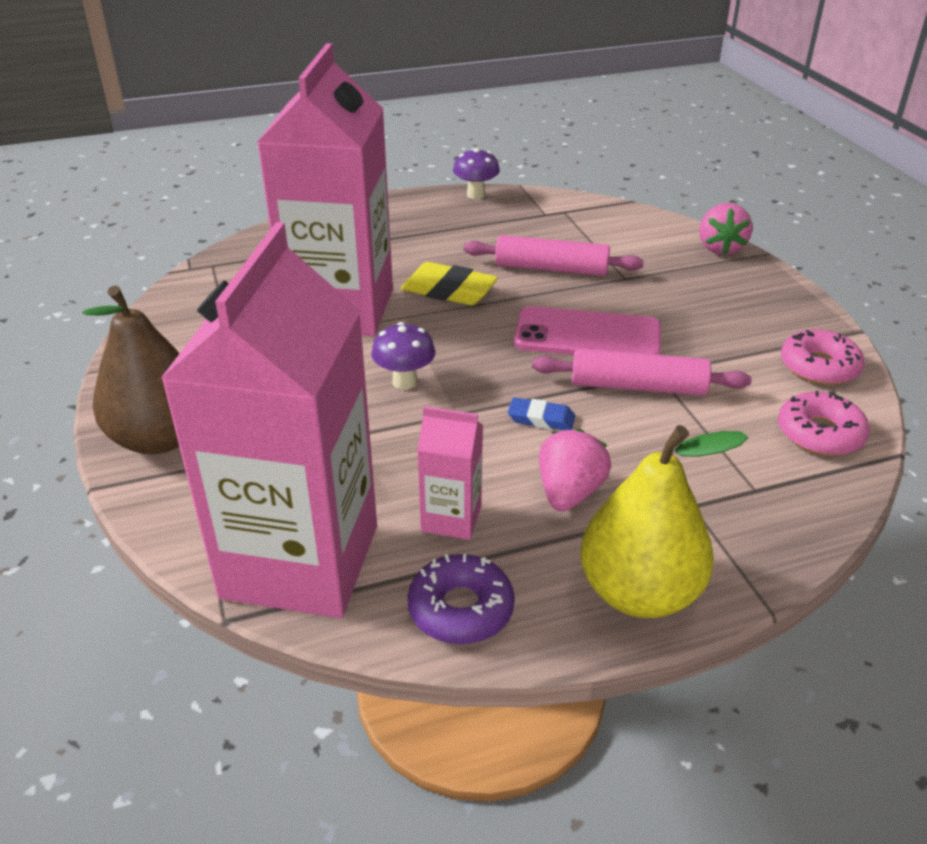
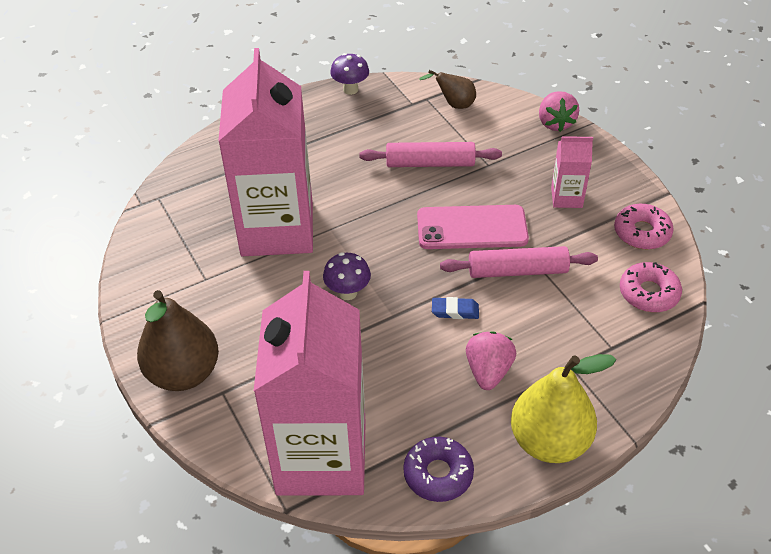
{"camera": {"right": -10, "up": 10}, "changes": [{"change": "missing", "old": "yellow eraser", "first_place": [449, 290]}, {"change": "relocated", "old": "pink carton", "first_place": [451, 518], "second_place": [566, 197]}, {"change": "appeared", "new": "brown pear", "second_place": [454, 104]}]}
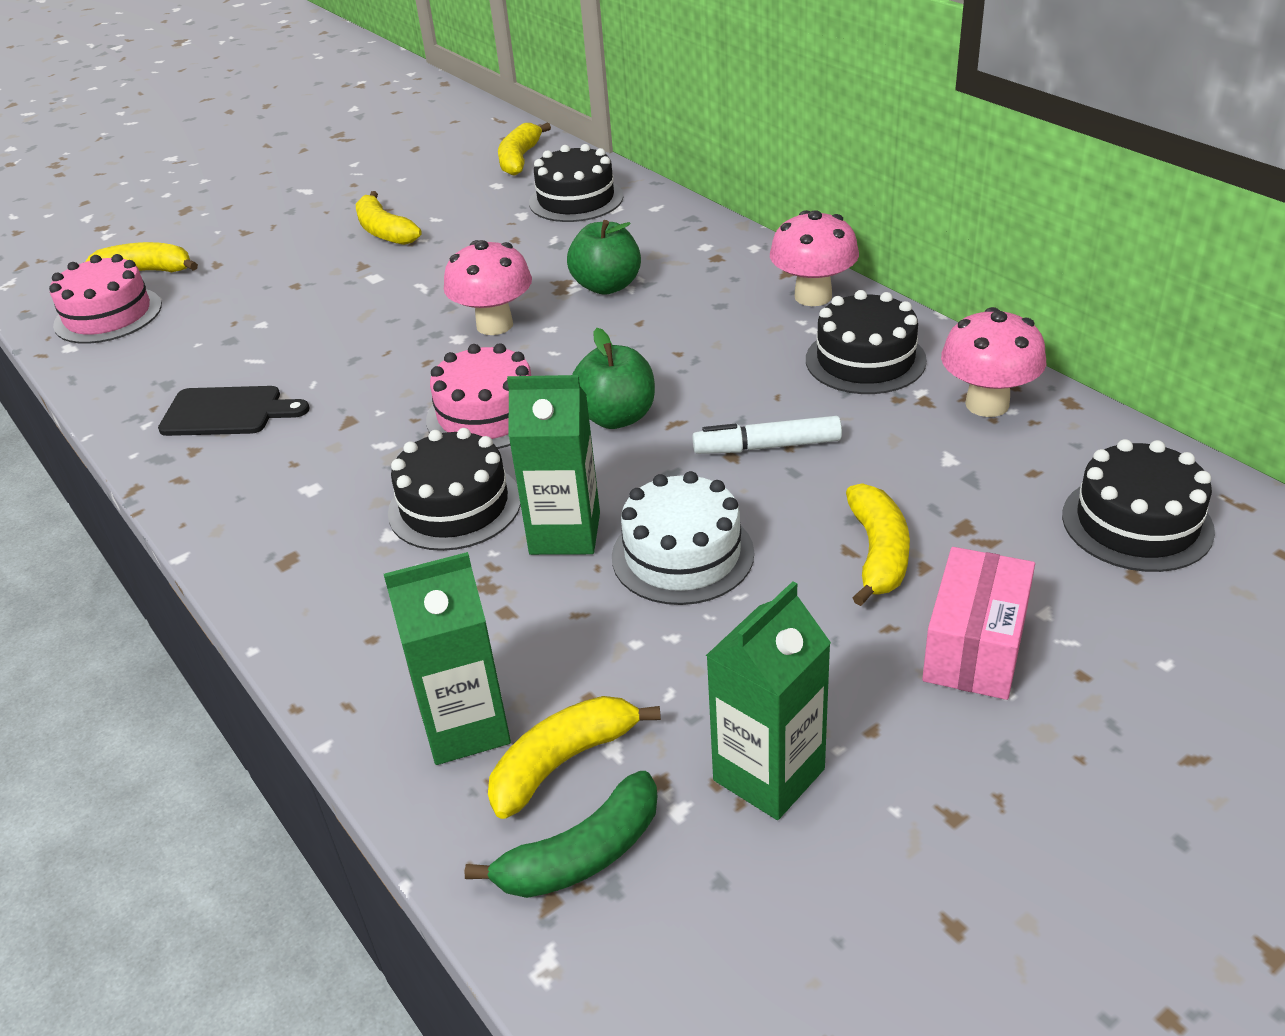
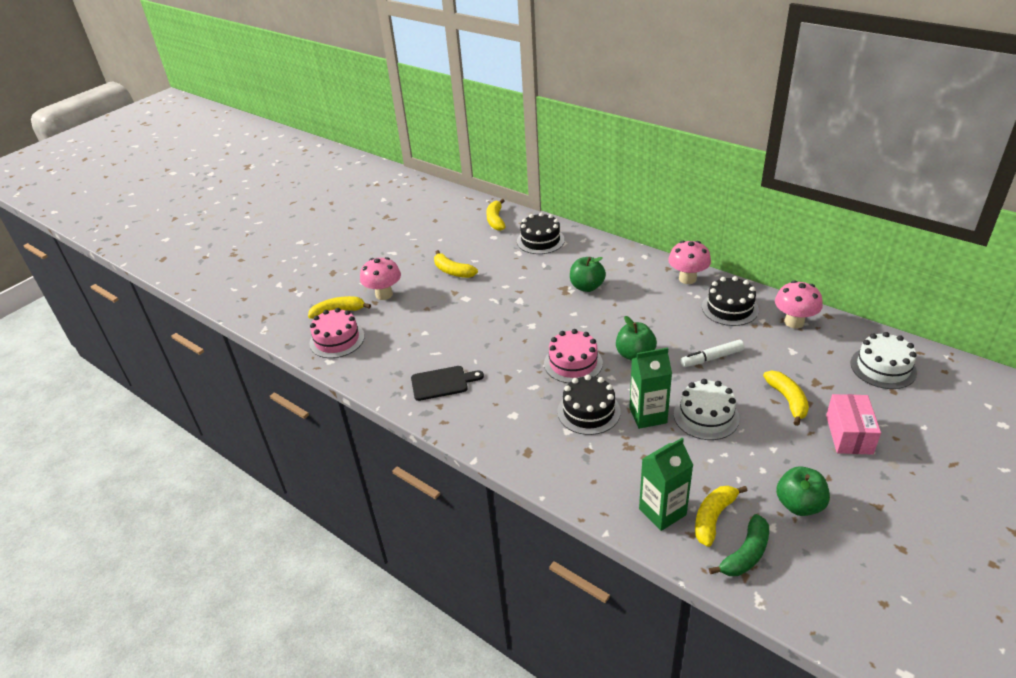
{"camera": {"right": -15, "up": 0}, "changes": [{"change": "relocated", "old": "pink mushroom", "first_place": [494, 325], "second_place": [384, 294]}, {"change": "colour", "old": "black cake", "new": "white cake", "first_place": [1137, 523], "second_place": [883, 368]}, {"change": "exchanged", "old": "green carton", "new": "green apple", "first_place": [769, 774], "second_place": [799, 505]}]}
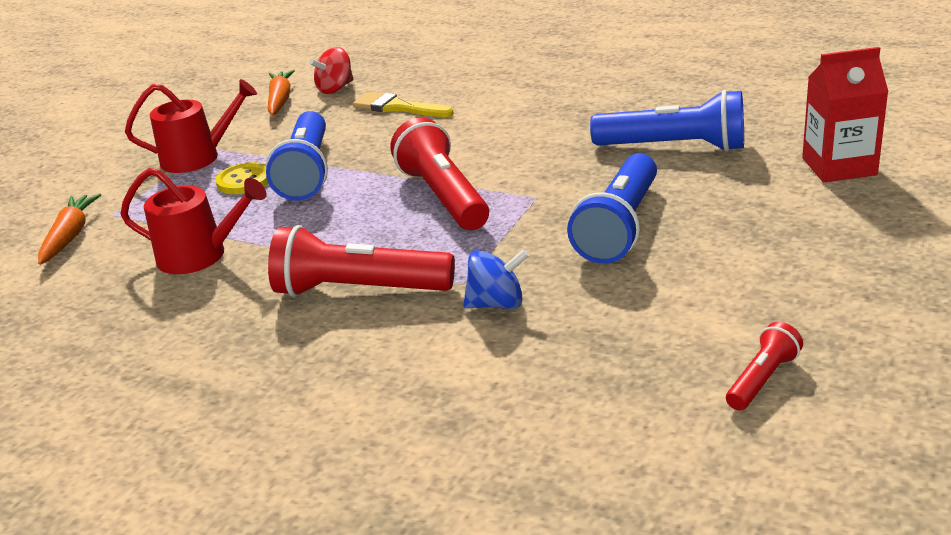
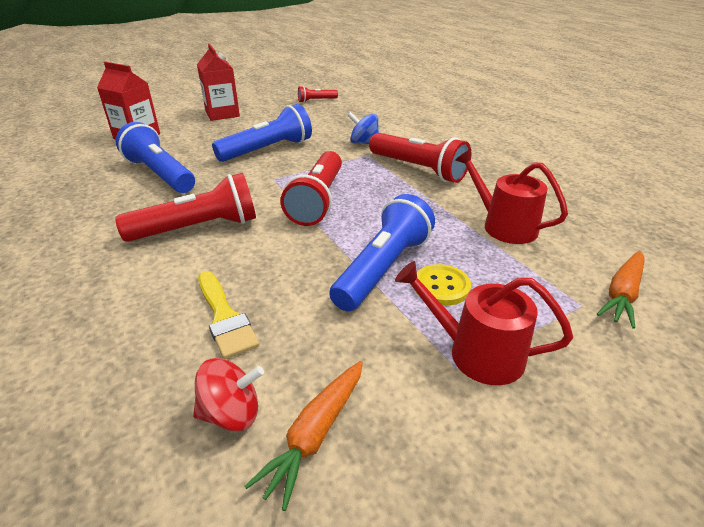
{"camera": {"right": -150, "up": 5}, "changes": [{"change": "appeared", "new": "red carton", "second_place": [222, 114]}, {"change": "appeared", "new": "red flashlight", "second_place": [198, 228]}]}
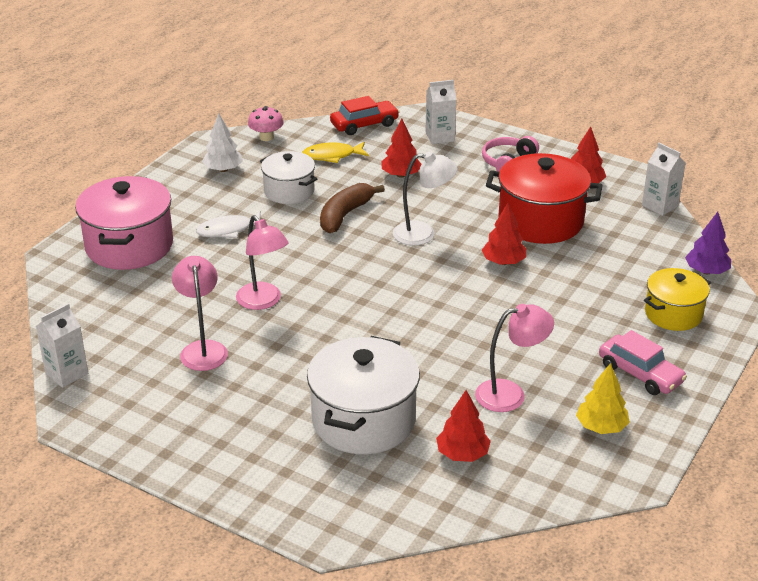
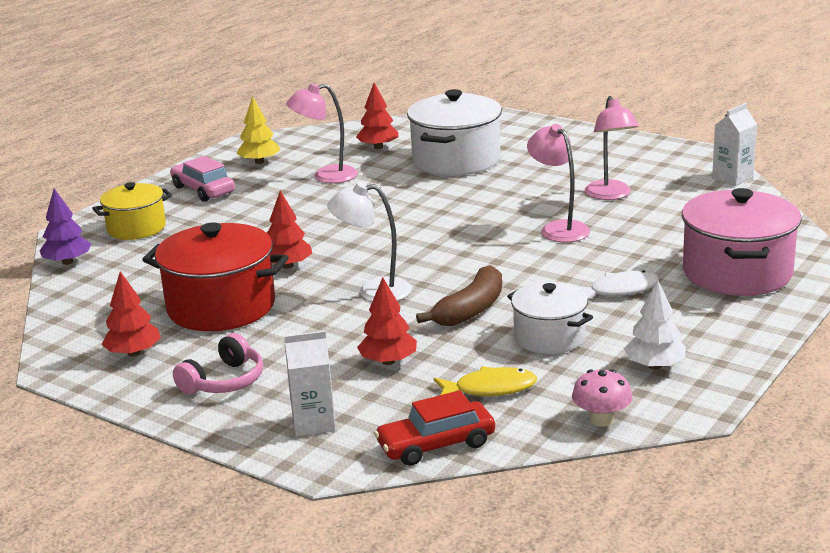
{"camera": {"right": -175, "up": -10}, "changes": [{"change": "missing", "old": "white carton", "first_place": [660, 206]}]}
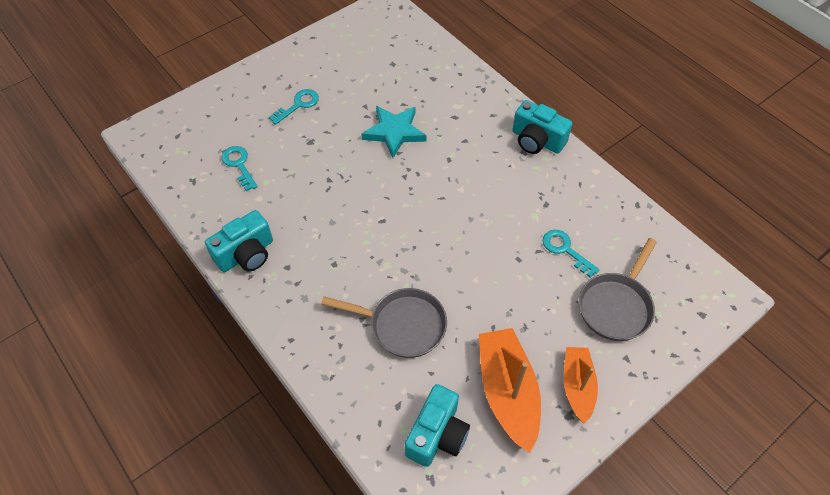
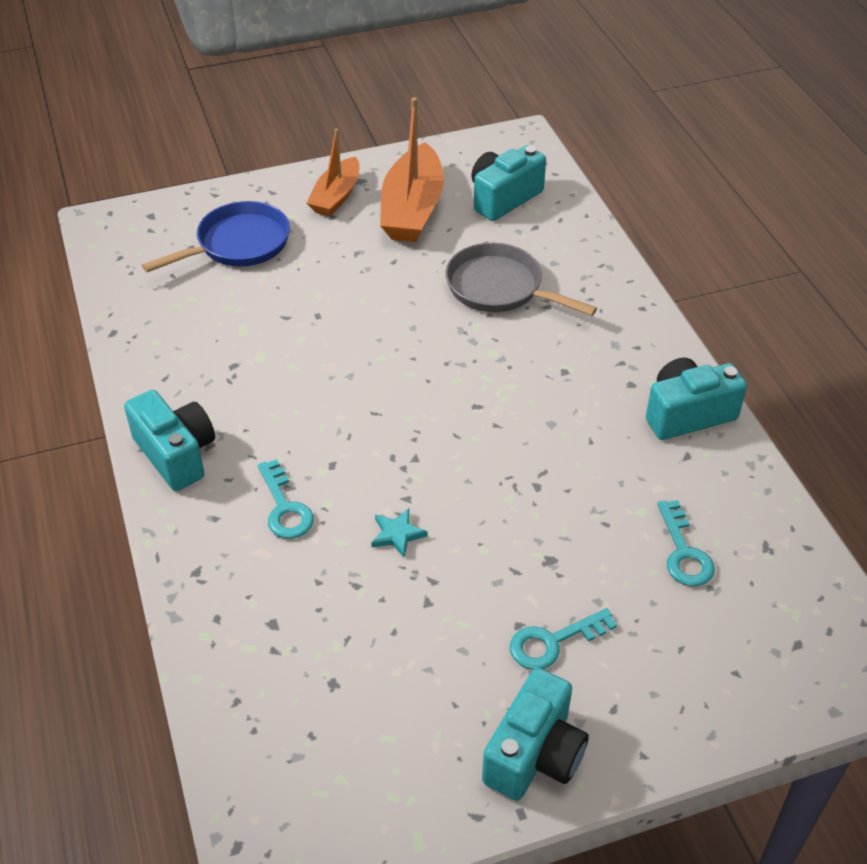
{"camera": {"right": -160, "up": -10}, "changes": [{"change": "size", "old": "turquoise star", "first_place": [394, 132], "second_place": [397, 534], "factor": 0.49}, {"change": "relocated", "old": "turquoise key", "first_place": [565, 250], "second_place": [285, 507]}, {"change": "colour", "old": "grey pan", "new": "blue pan", "first_place": [616, 306], "second_place": [238, 244]}, {"change": "appeared", "new": "turquoise camera", "second_place": [534, 754]}]}
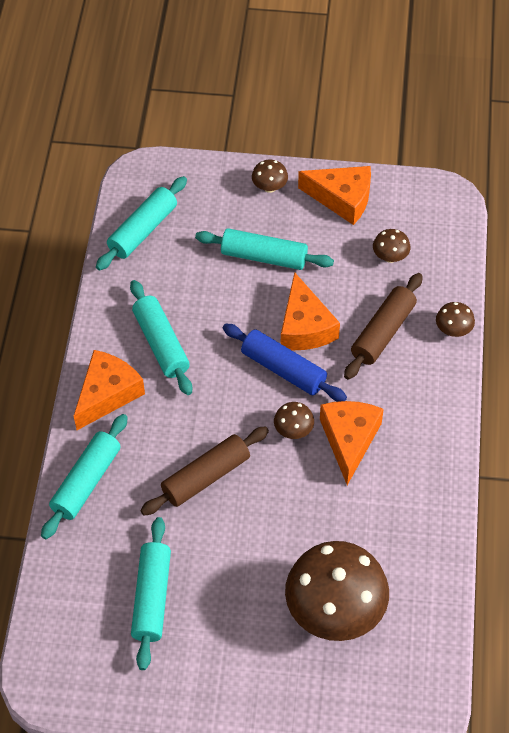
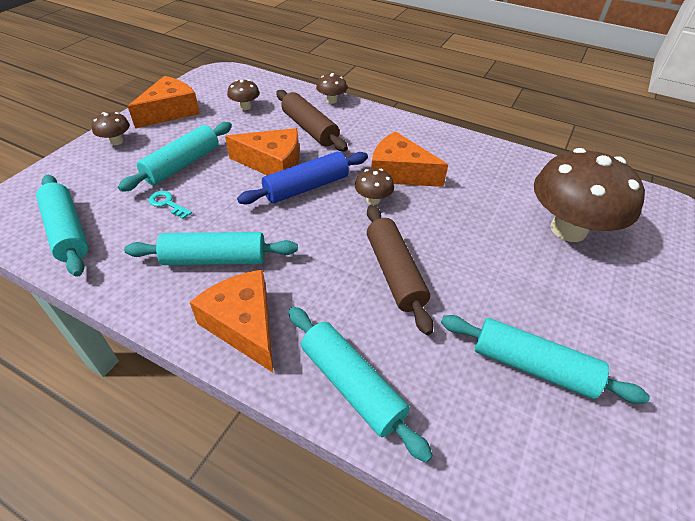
{"camera": {"right": -70, "up": -10}, "changes": [{"change": "appeared", "new": "turquoise key", "second_place": [167, 204]}]}
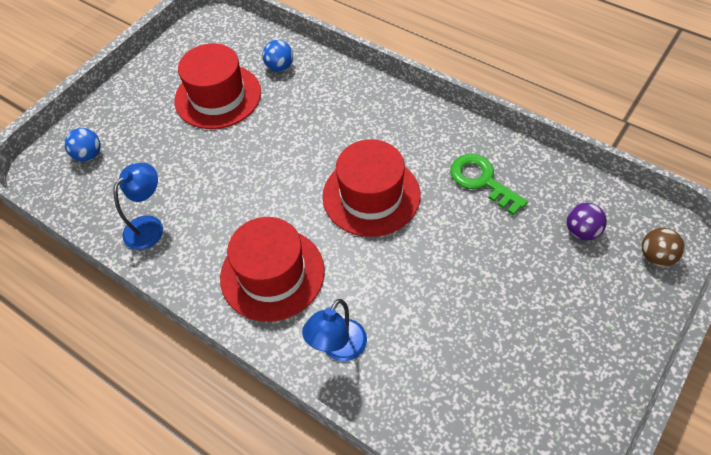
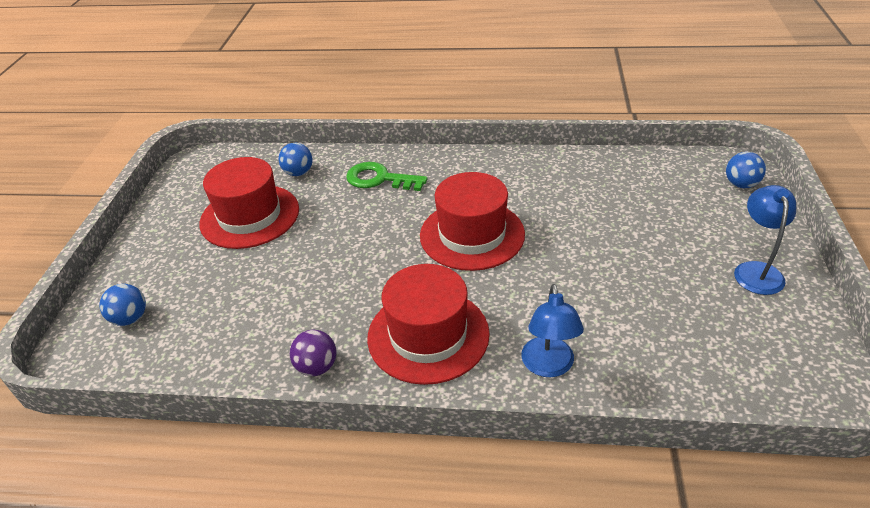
{"camera": {"right": -30, "up": -15}, "changes": [{"change": "relocated", "old": "green key", "first_place": [481, 181], "second_place": [379, 179]}, {"change": "relocated", "old": "blue lamp", "first_place": [150, 226], "second_place": [756, 270]}, {"change": "relocated", "old": "purple ball", "first_place": [581, 231], "second_place": [317, 367]}, {"change": "colour", "old": "brown ball", "new": "blue ball", "first_place": [656, 256], "second_place": [741, 184]}]}
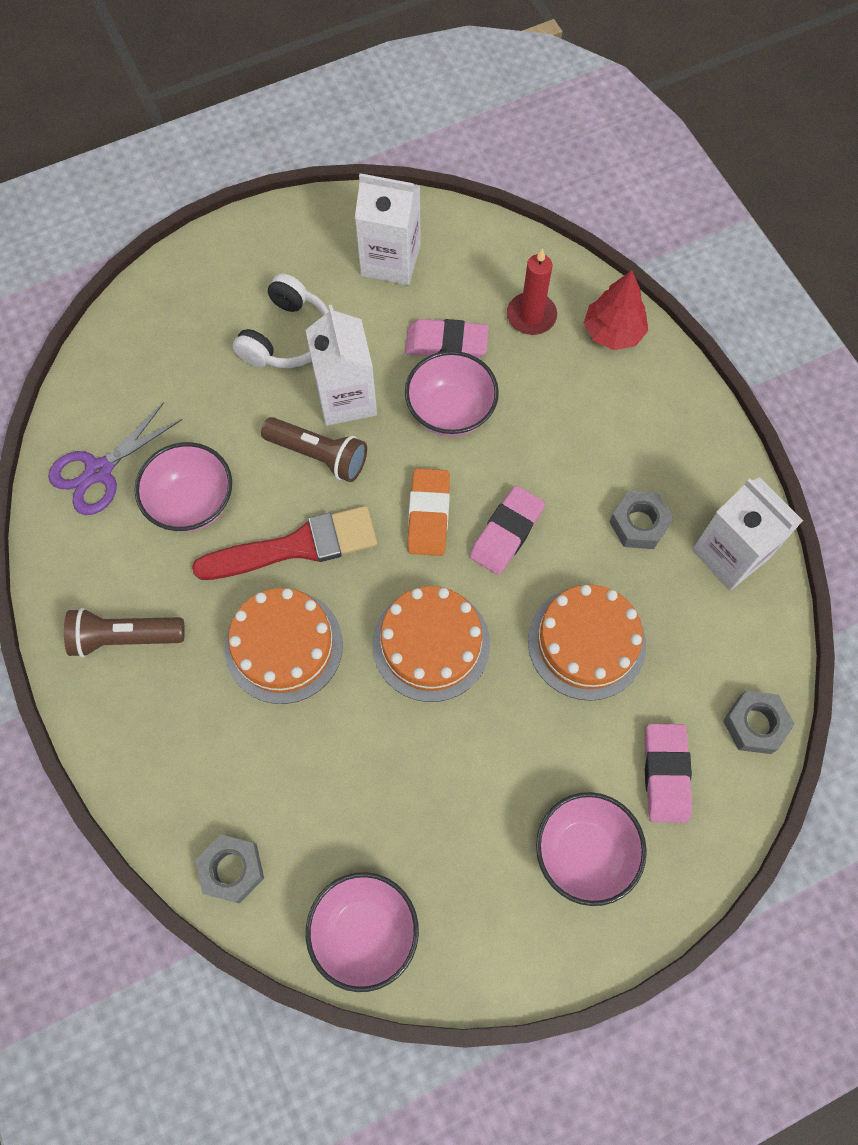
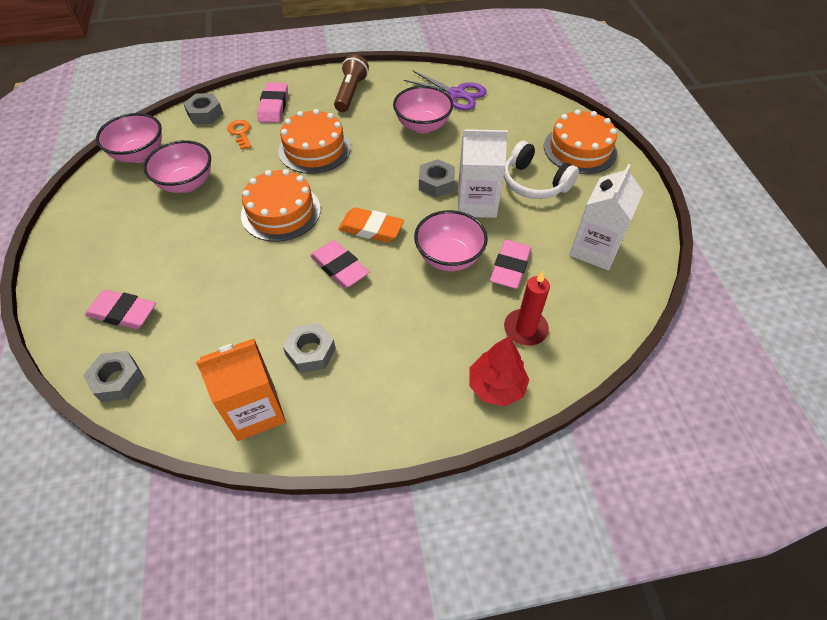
{"camera": {"right": 105, "up": -15}, "changes": [{"change": "spun", "old": "purple scissors", "first_place": [99, 471], "second_place": [457, 94], "degrees": 150}, {"change": "exchanged", "old": "brown flashlight", "new": "grey nut", "first_place": [319, 455], "second_place": [436, 183]}, {"change": "colour", "old": "white carton", "new": "orange carton", "first_place": [730, 554], "second_place": [255, 411]}, {"change": "missing", "old": "red brush", "first_place": [296, 546]}, {"change": "relocated", "old": "orange cake", "first_place": [586, 642], "second_place": [580, 149]}, {"change": "relocated", "old": "pink bowl", "first_place": [584, 852], "second_place": [186, 183]}, {"change": "appeared", "new": "pink eraser", "second_place": [273, 106]}, {"change": "appeared", "new": "orange key", "second_place": [240, 133]}]}
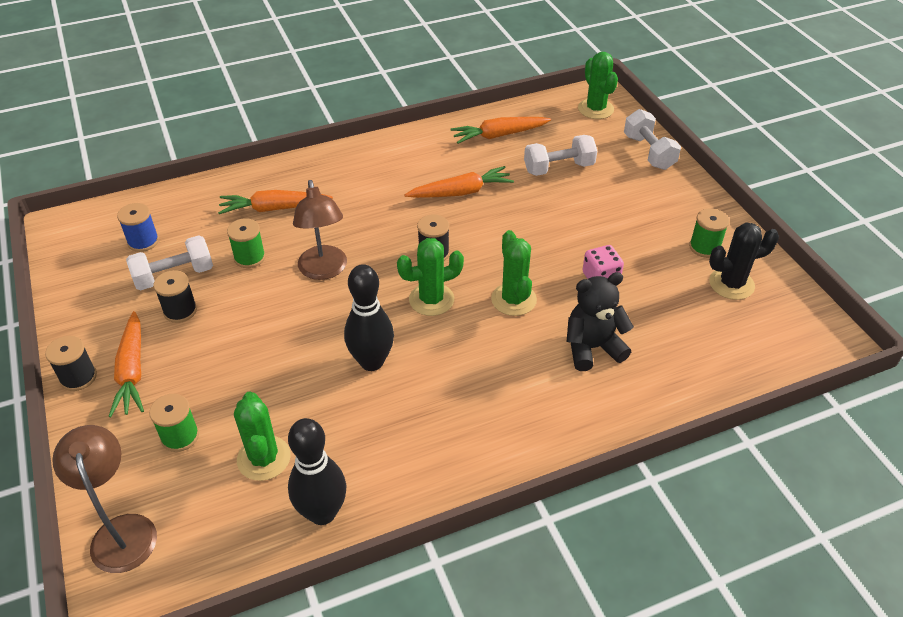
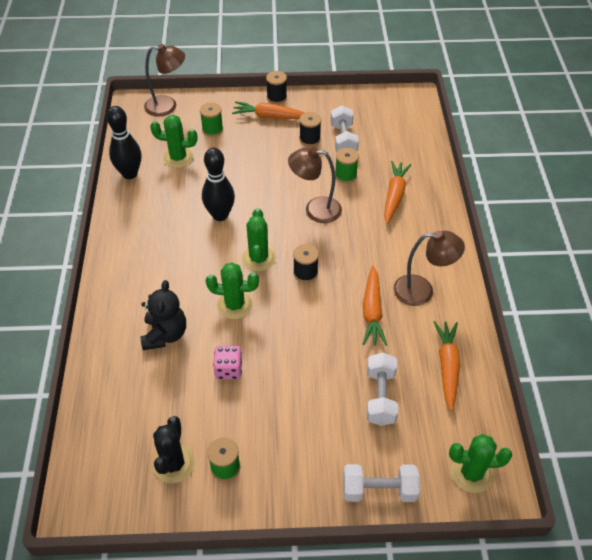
{"camera": {"right": 110, "up": 5}, "changes": [{"change": "missing", "old": "blue spool", "first_place": [143, 241]}, {"change": "appeared", "new": "brown lamp", "second_place": [422, 291]}]}
